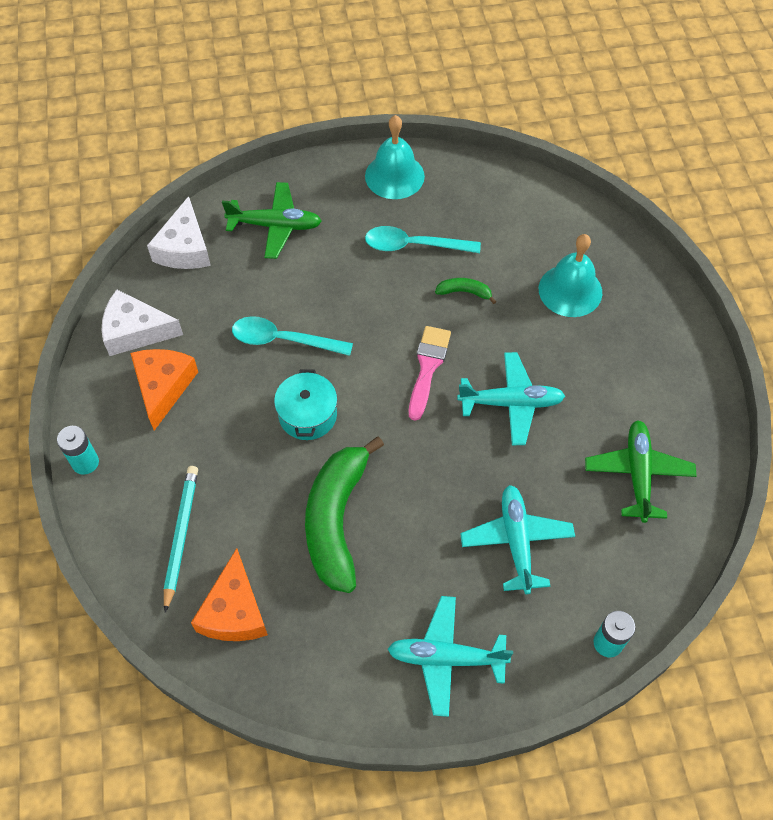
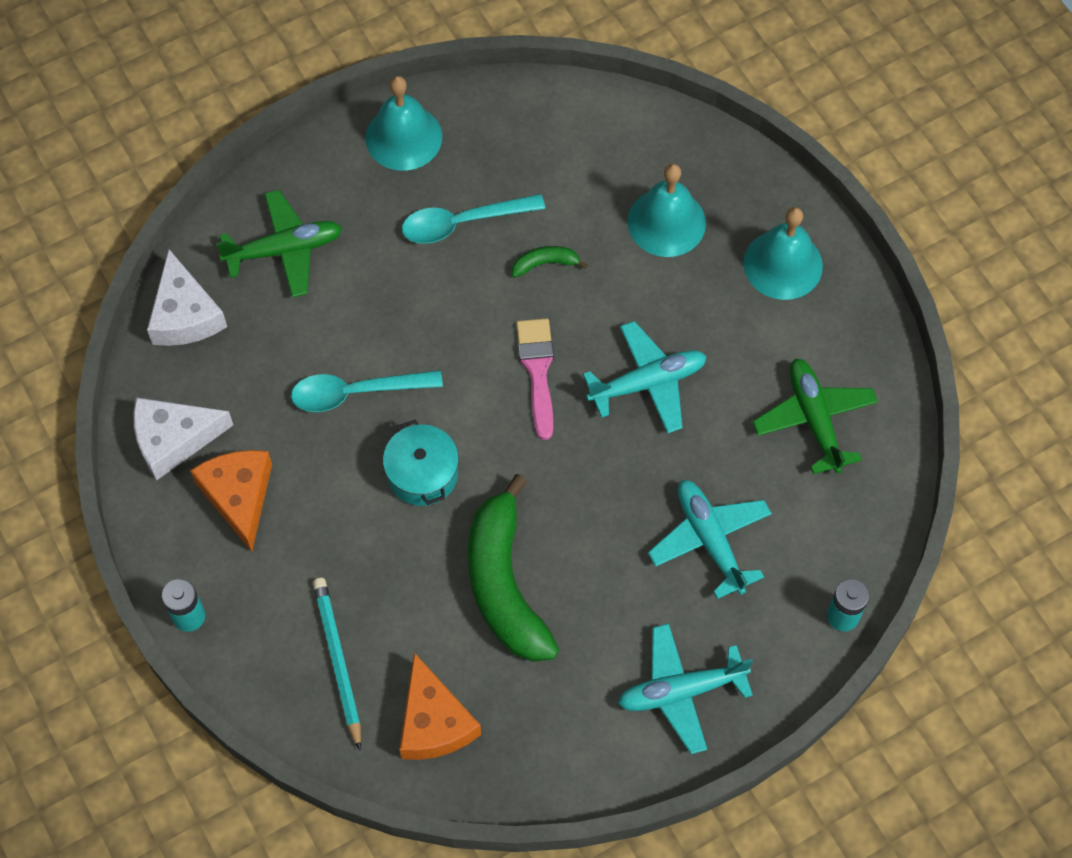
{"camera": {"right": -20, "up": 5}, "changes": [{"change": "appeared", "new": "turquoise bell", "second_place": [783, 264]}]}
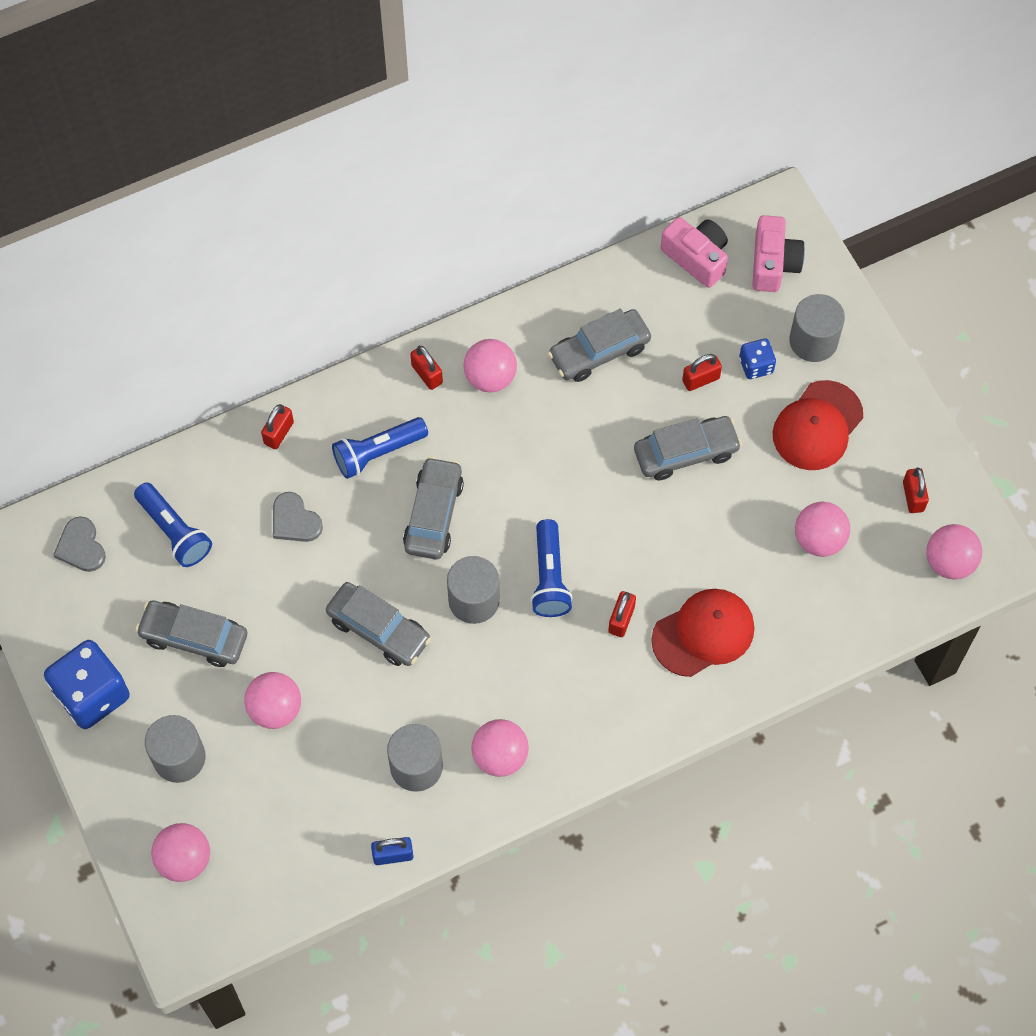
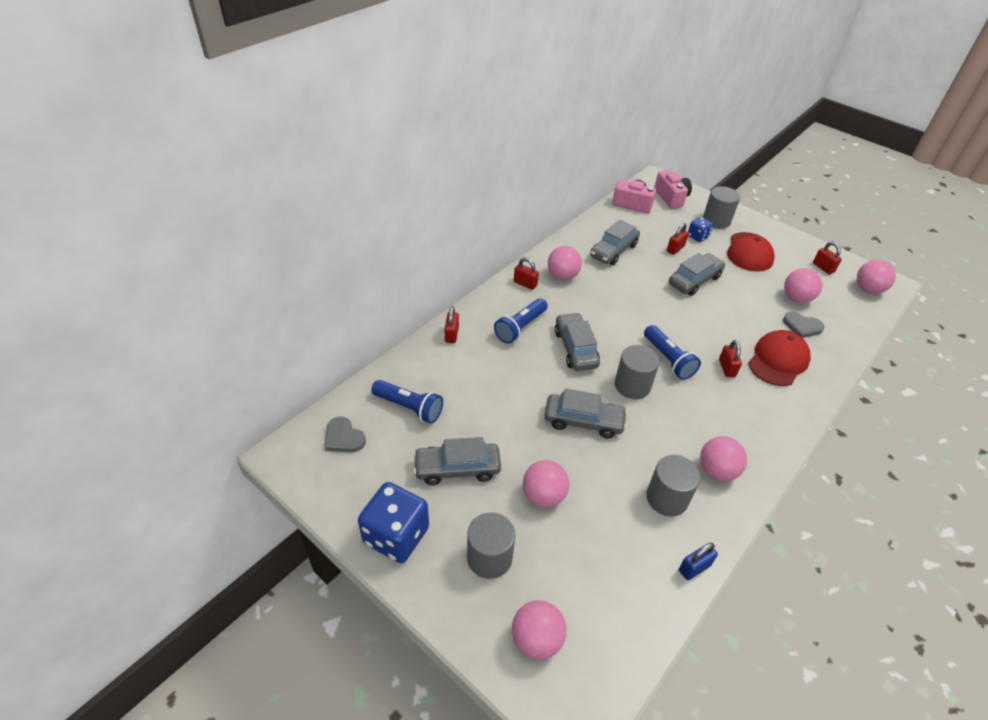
{"camera": {"right": -25, "up": -20}, "changes": [{"change": "relocated", "old": "grey heart", "first_place": [294, 520], "second_place": [802, 326]}]}
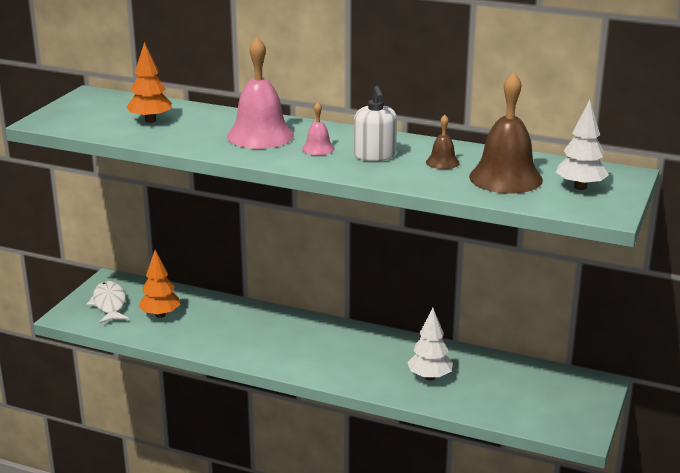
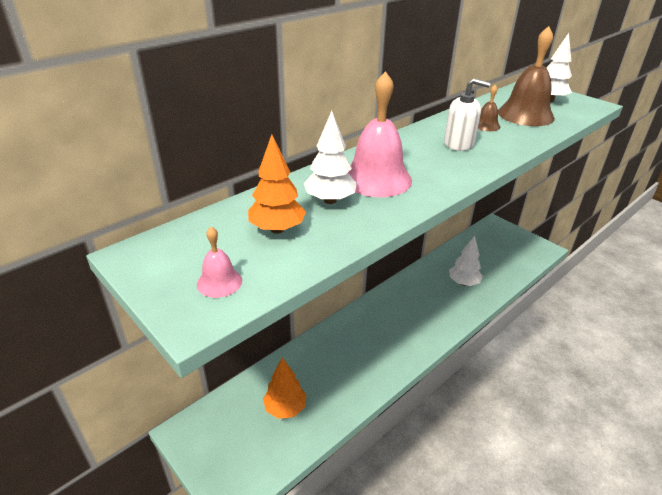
{"camera": {"right": -65, "up": 10}, "changes": [{"change": "relocated", "old": "pink bell", "first_place": [318, 148], "second_place": [219, 282]}, {"change": "missing", "old": "white fish", "first_place": [109, 304]}, {"change": "appeared", "new": "white tree", "second_place": [330, 200]}]}
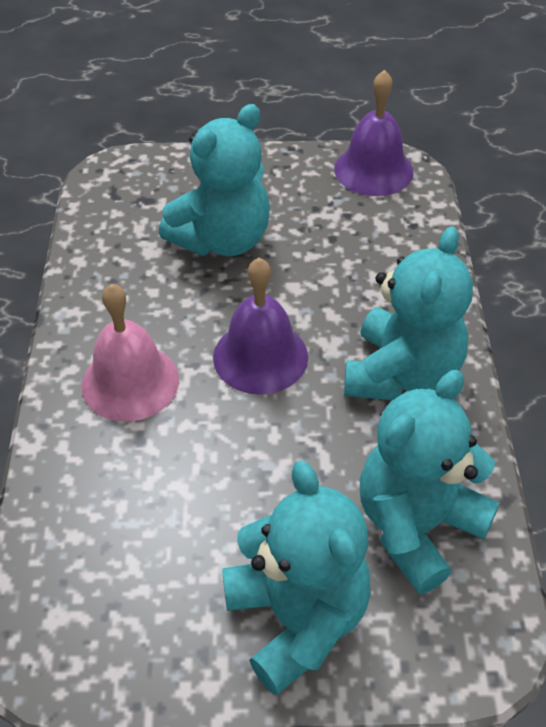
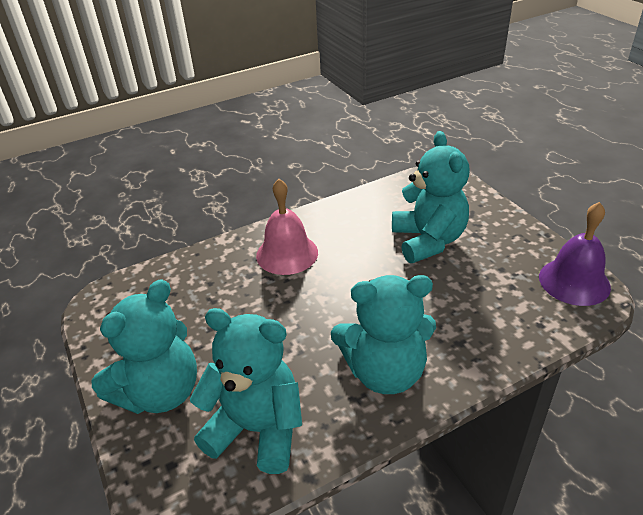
{"camera": {"right": 65, "up": -10}, "changes": [{"change": "spun", "old": "turquoise teddy bear", "first_place": [222, 240], "second_place": [428, 241], "degrees": -120}, {"change": "missing", "old": "purple bell", "first_place": [260, 356]}]}
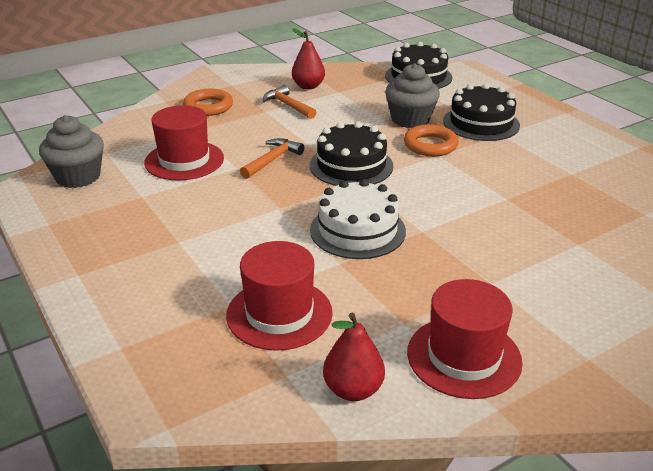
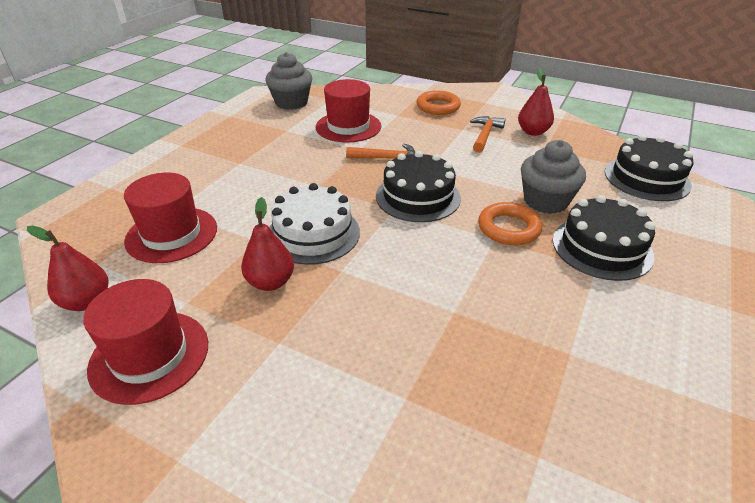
{"camera": {"right": 60, "up": 5}, "changes": [{"change": "appeared", "new": "red pear", "second_place": [270, 282]}]}
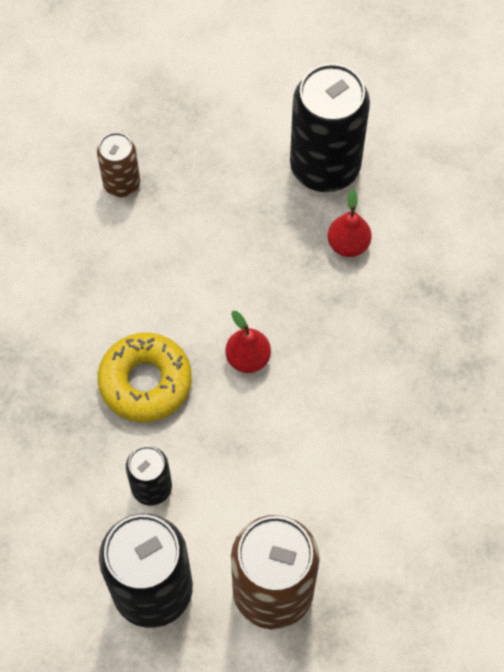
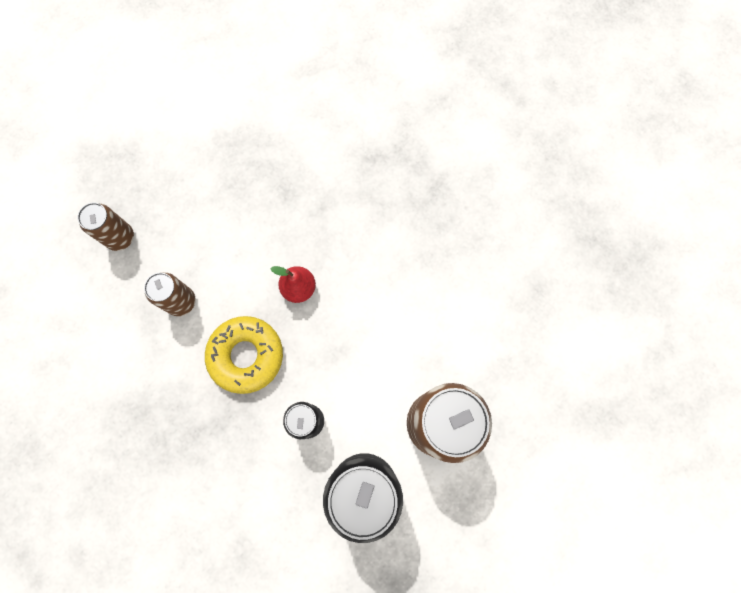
{"camera": {"right": -40, "up": 10}, "changes": [{"change": "missing", "old": "black can", "first_place": [325, 166]}, {"change": "missing", "old": "red pear", "first_place": [348, 244]}, {"change": "appeared", "new": "brown can", "second_place": [181, 301]}]}
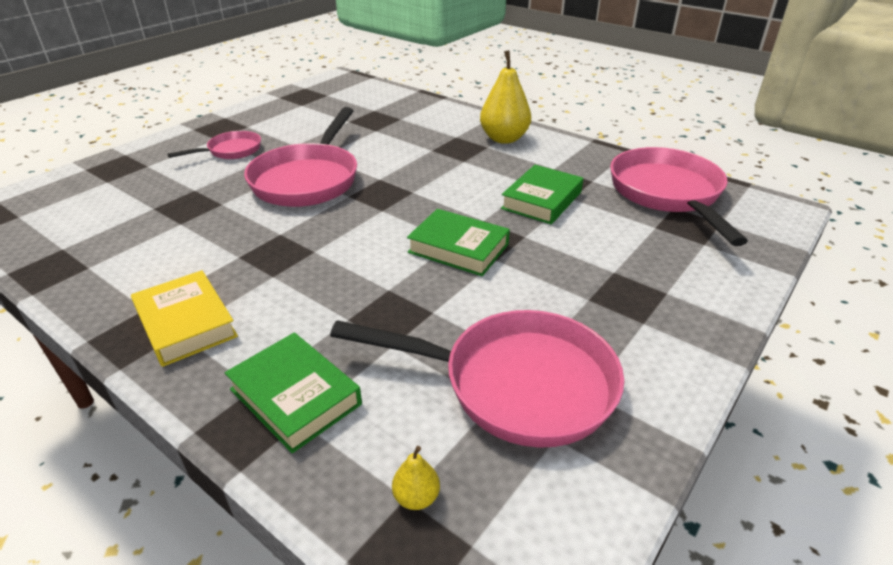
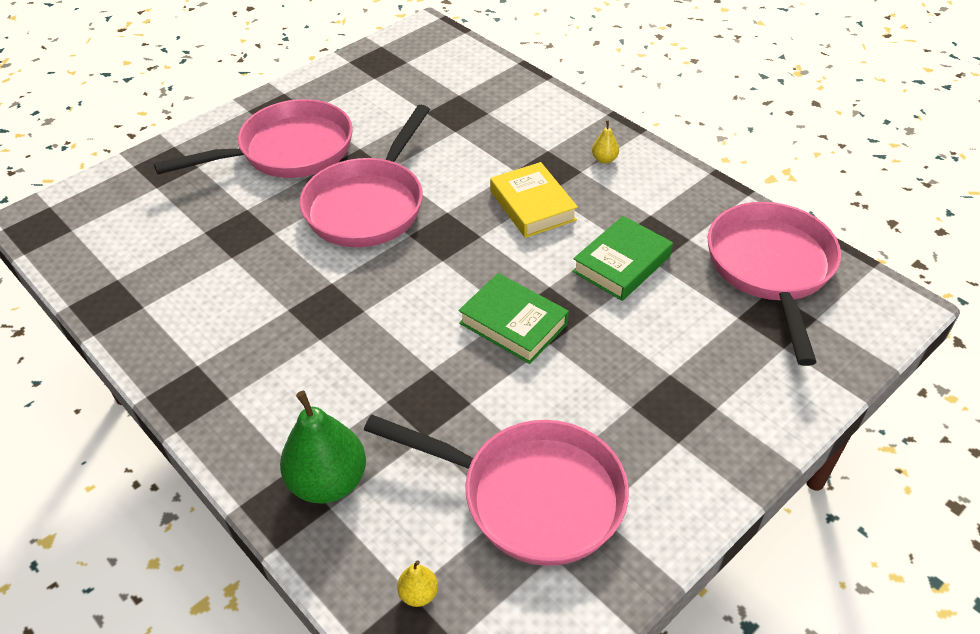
{"camera": {"right": 10, "up": 10}, "changes": [{"change": "size", "old": "yellow pear", "first_place": [504, 139], "second_place": [604, 159], "factor": 0.45}, {"change": "size", "old": "pink pan", "first_place": [231, 151], "second_place": [288, 151], "factor": 1.9}, {"change": "relocated", "old": "yellow book", "first_place": [186, 323], "second_place": [532, 205]}, {"change": "exchanged", "old": "green book", "new": "green pear", "first_place": [295, 396], "second_place": [328, 482]}]}
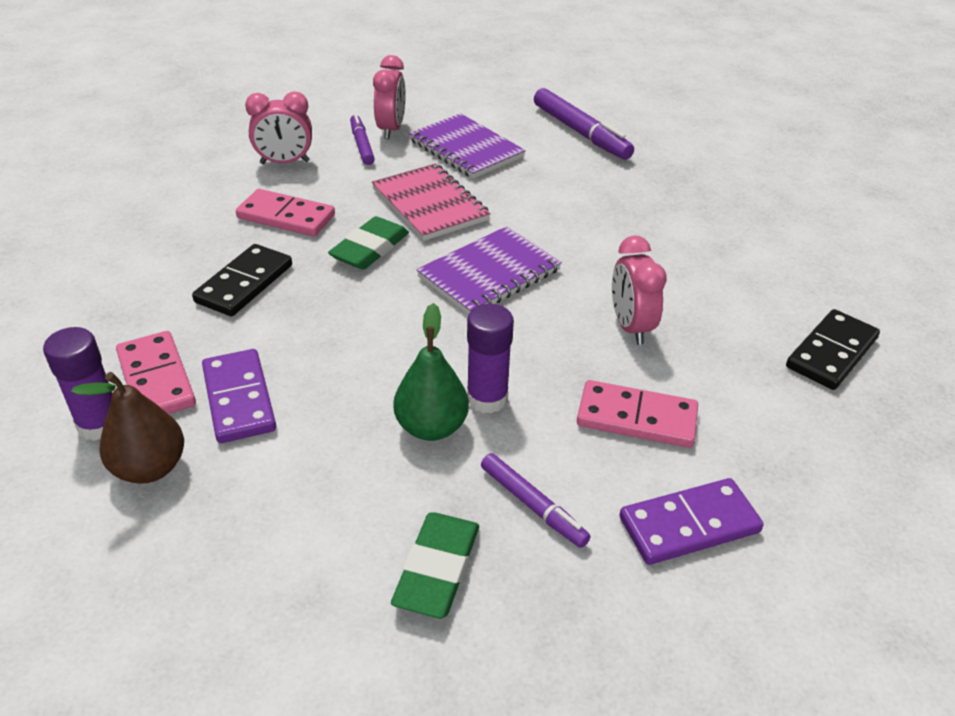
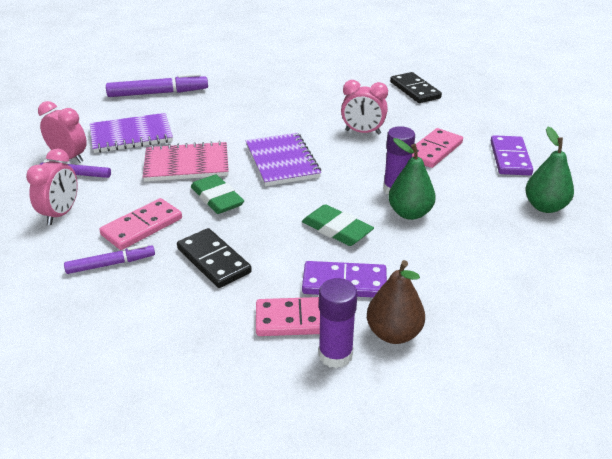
{"camera": {"right": -65, "up": -5}, "changes": [{"change": "relocated", "old": "purple marker", "first_place": [533, 505], "second_place": [111, 264]}, {"change": "relocated", "old": "green eraser", "first_place": [437, 569], "second_place": [337, 229]}, {"change": "appeared", "new": "green pear", "second_place": [545, 207]}]}
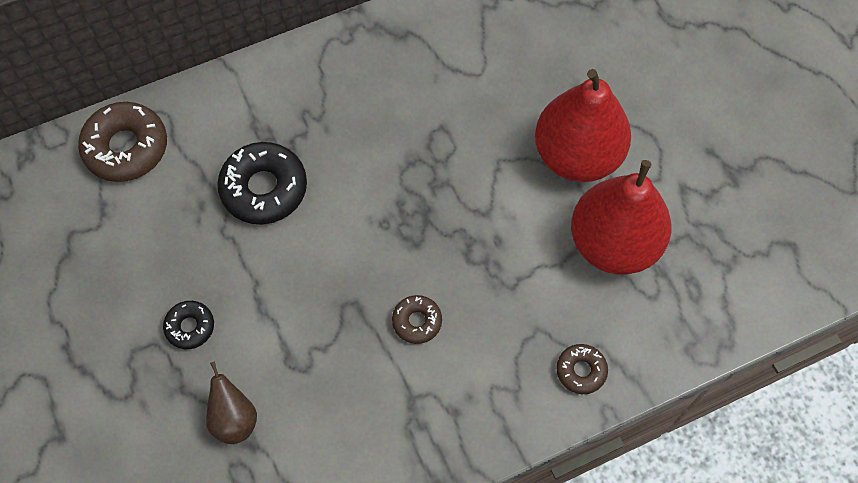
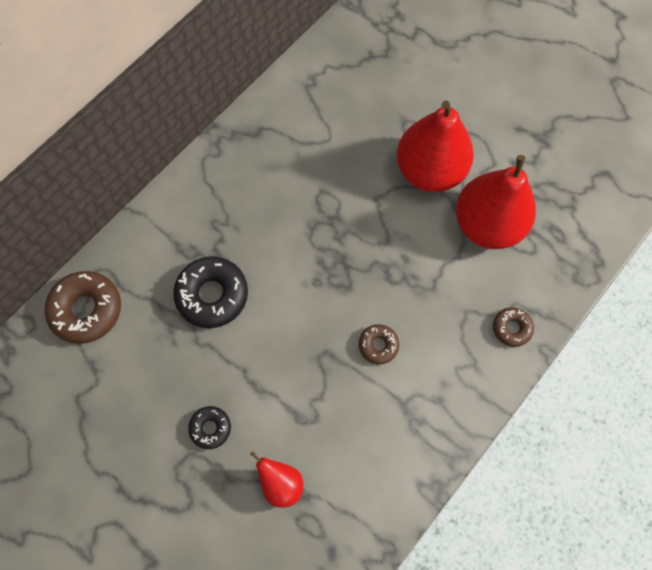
{"camera": {"right": -25, "up": 5}, "changes": [{"change": "colour", "old": "brown pear", "new": "red pear", "first_place": [234, 419], "second_place": [281, 483]}]}
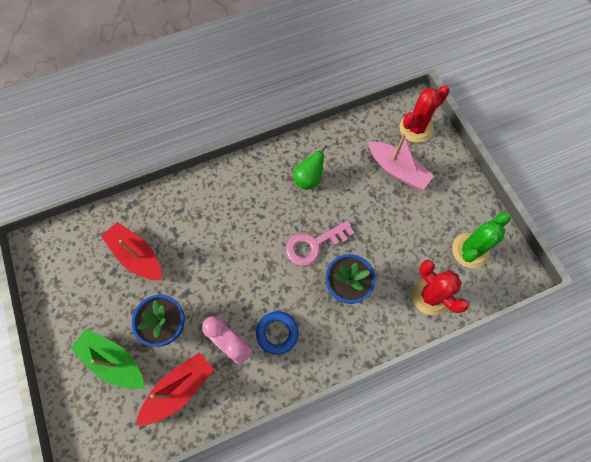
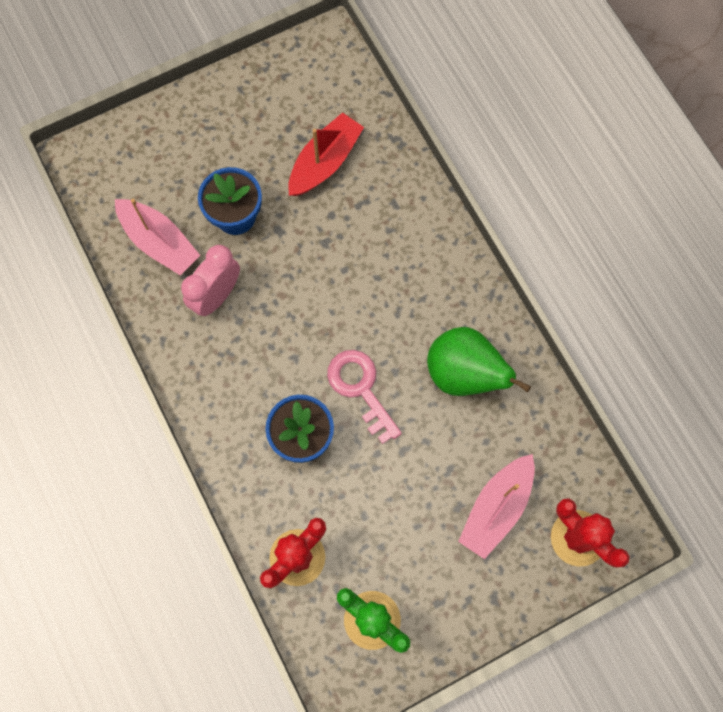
{"camera": {"right": 85, "up": 5}, "changes": [{"change": "size", "old": "green pear", "first_place": [308, 179], "second_place": [464, 374], "factor": 1.61}, {"change": "missing", "old": "blue ring", "first_place": [277, 333]}, {"change": "missing", "old": "green boat", "first_place": [113, 361]}, {"change": "colour", "old": "red boat", "new": "pink boat", "first_place": [179, 389], "second_place": [159, 242]}]}
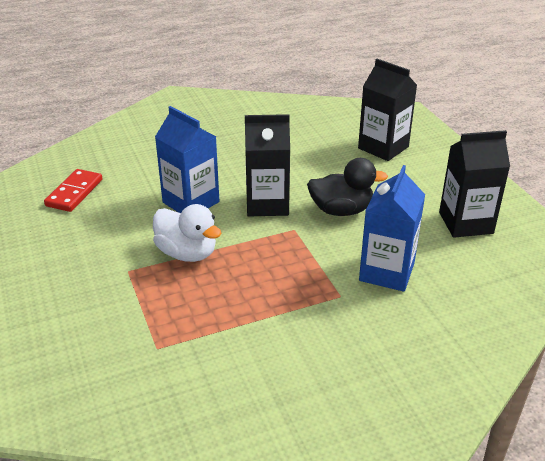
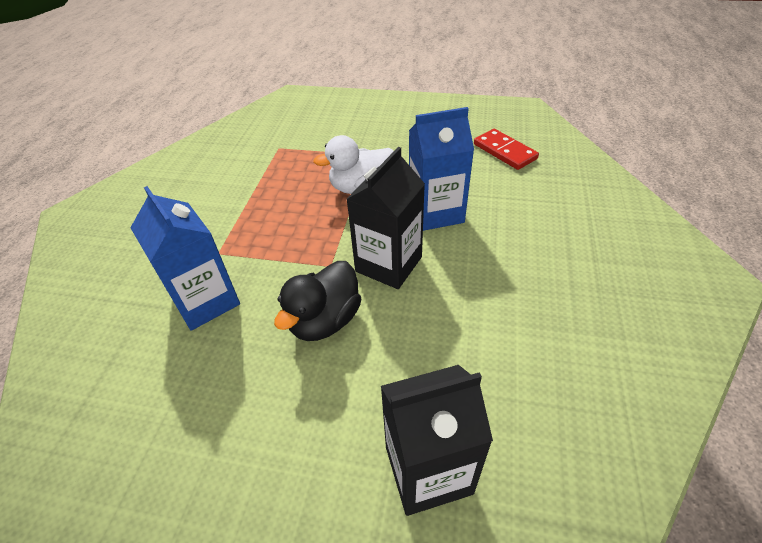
{"camera": {"right": 125, "up": 10}, "changes": [{"change": "missing", "old": "black carton", "first_place": [465, 223]}]}
